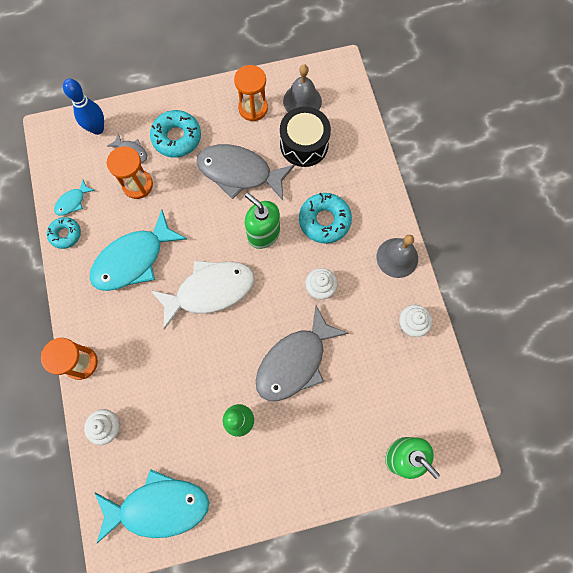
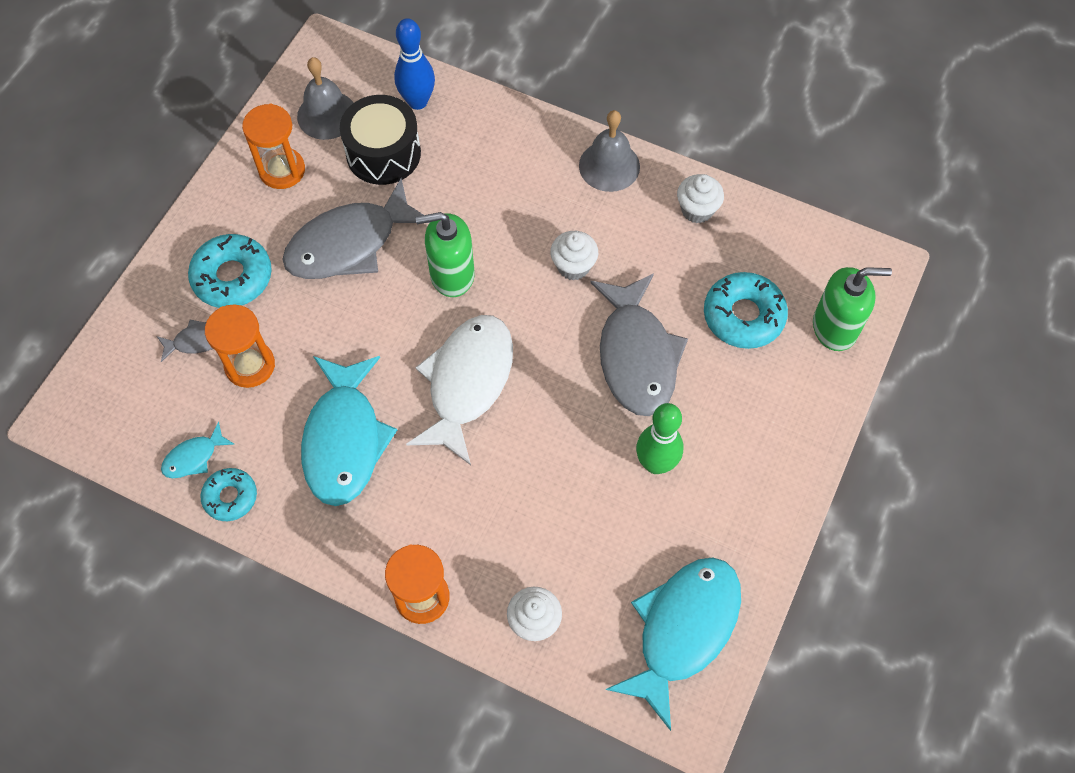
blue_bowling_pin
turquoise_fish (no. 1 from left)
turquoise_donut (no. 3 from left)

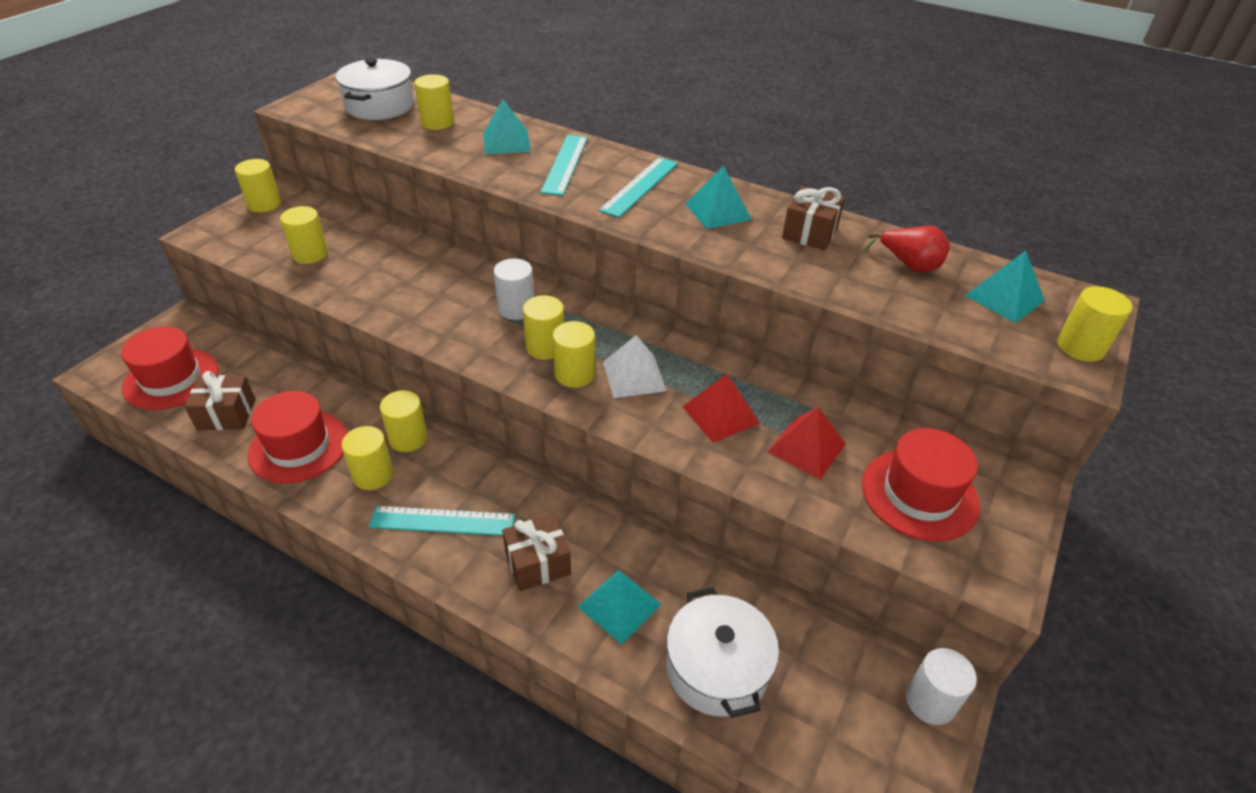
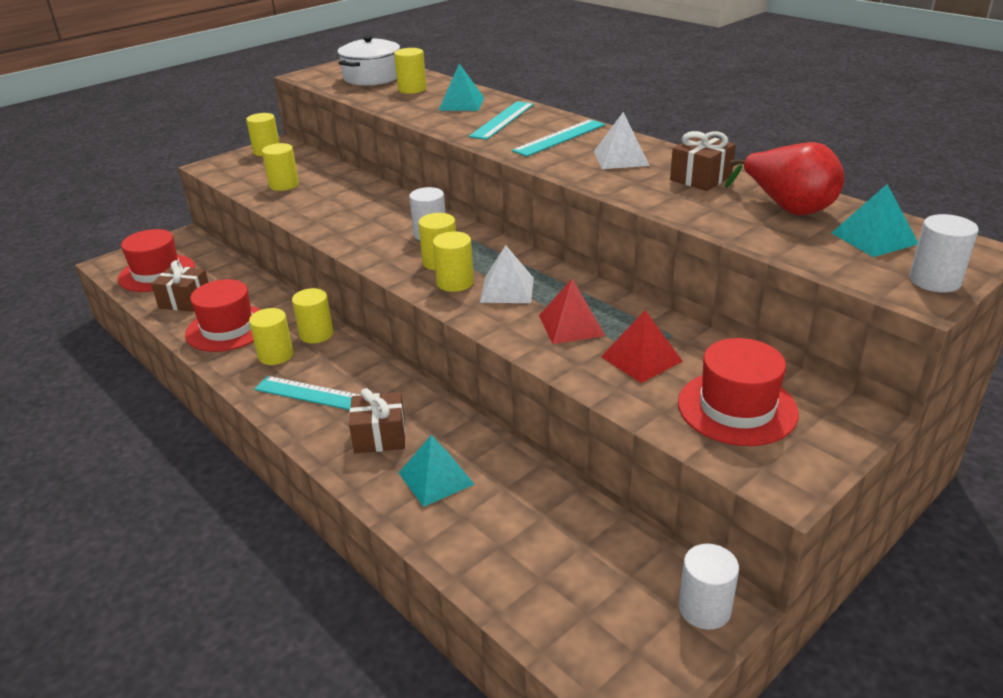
white_pyramid (no. 2 from left)
red_pear
white_cylinder (no. 3 from left)
white_pot (no. 2 from left in the first image)

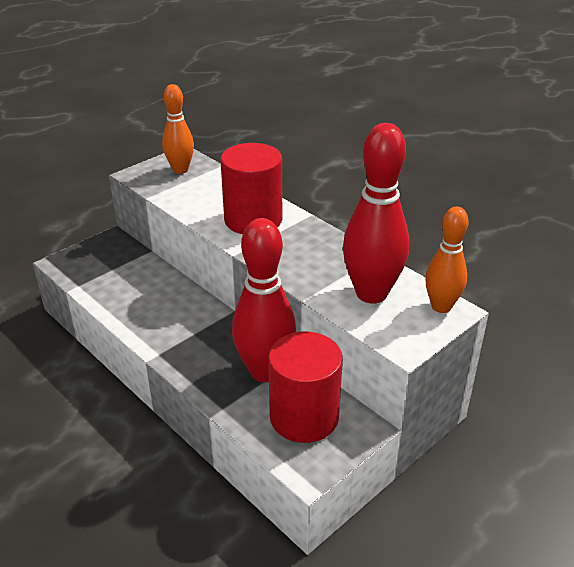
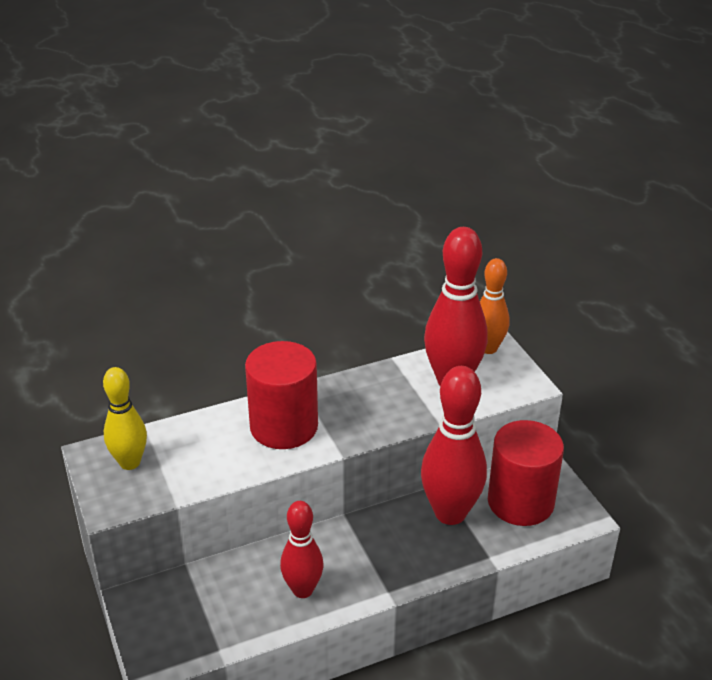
yellow_bowling_pin
red_bowling_pin (no. 1 from left)

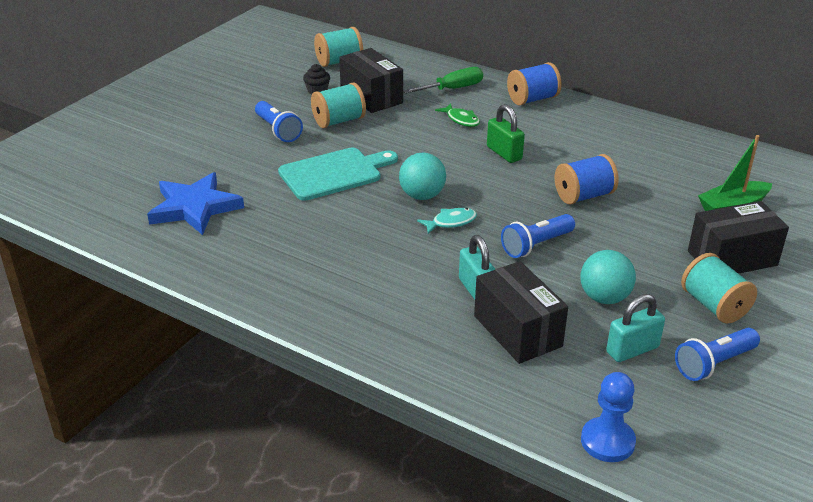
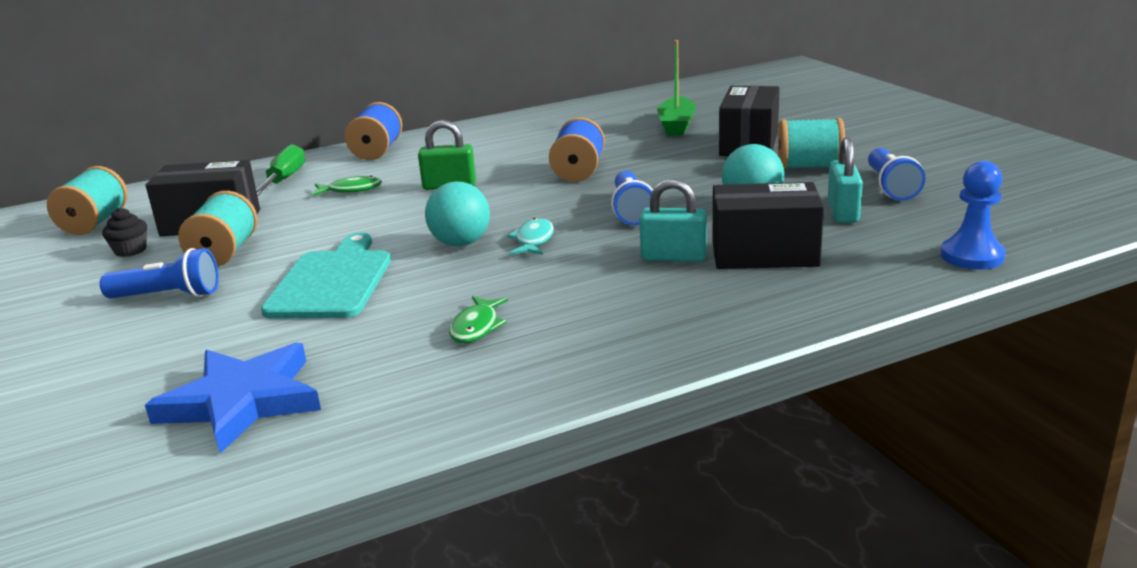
green_fish (no. 2 from left)

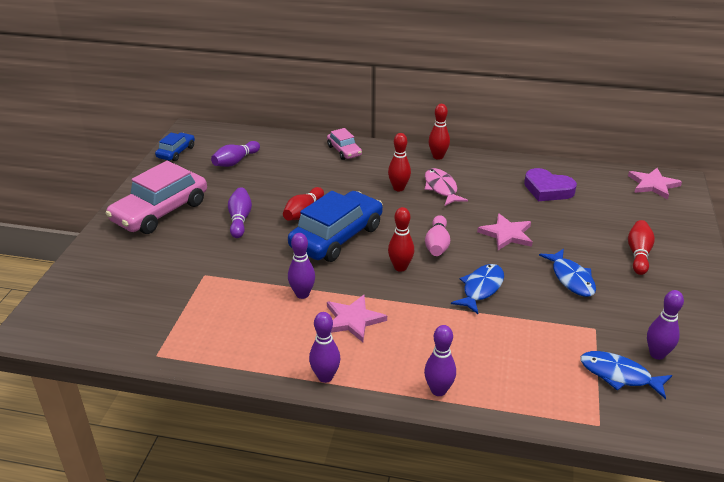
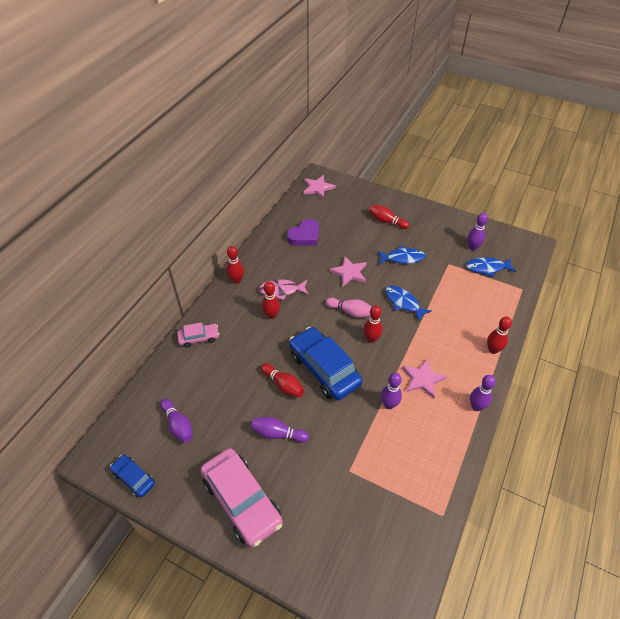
red_bowling_pin (no. 6 from left)
blue_fish (no. 3 from left)

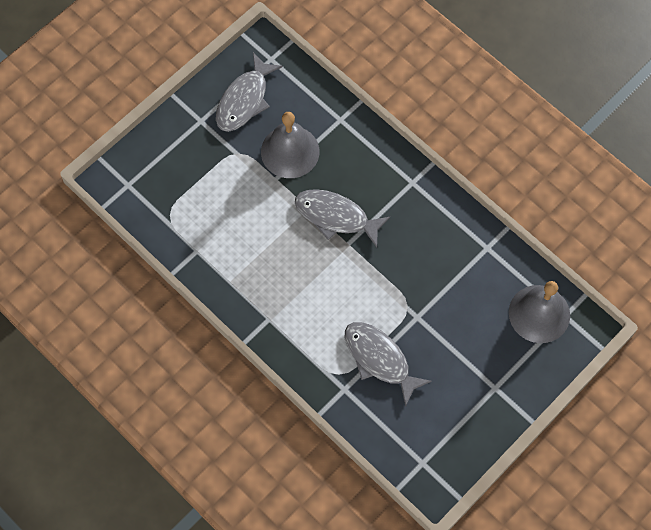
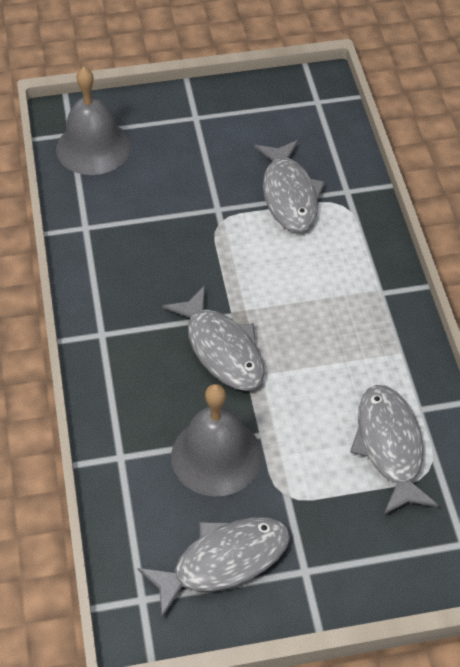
grey_fish (no. 4 from left)

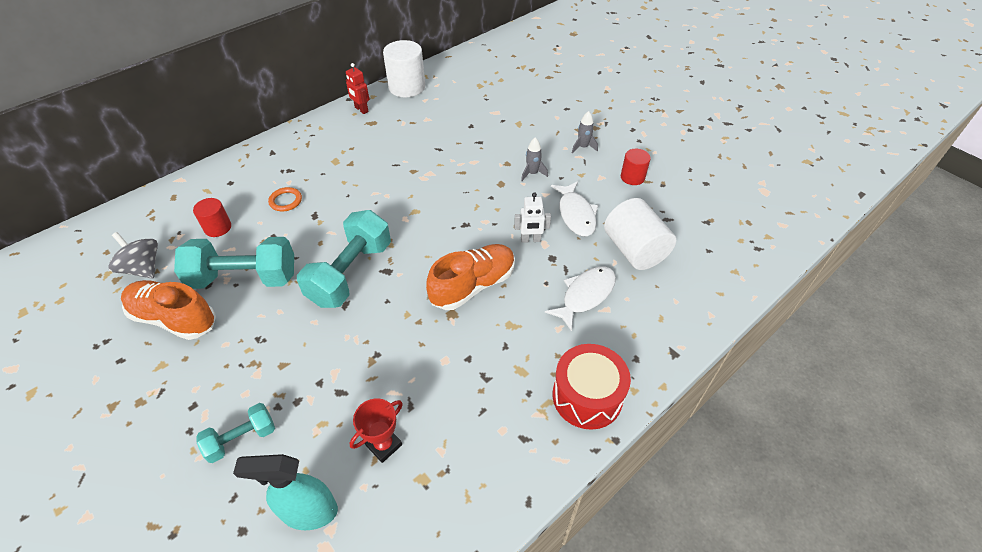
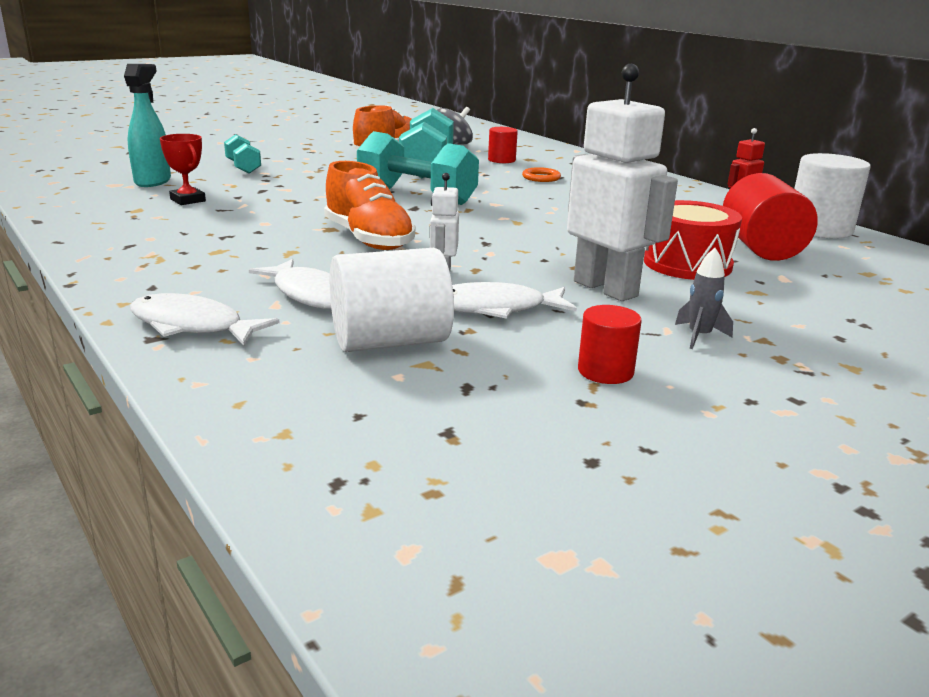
white_robot (no. 2 from left)
red_drum
red_cylinder (no. 3 from left)
white_fish (no. 1 from left)

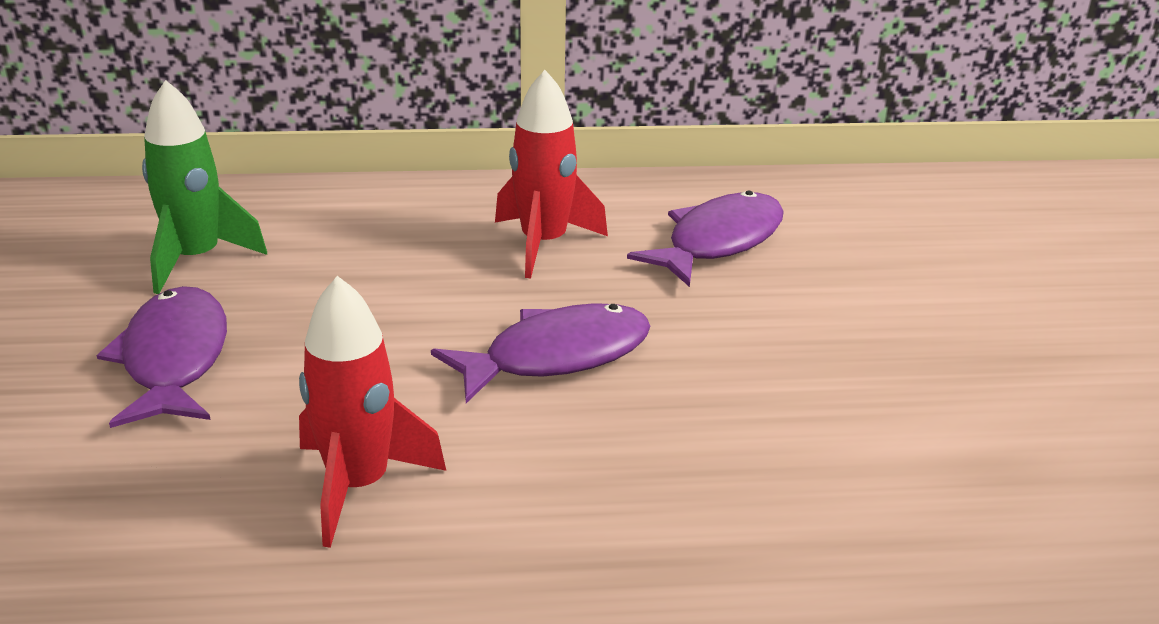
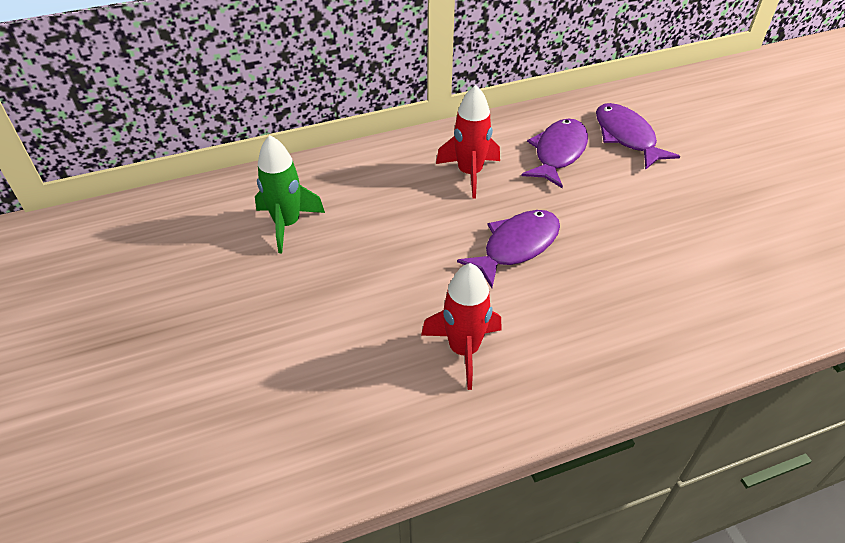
purple_fish (no. 3 from left)

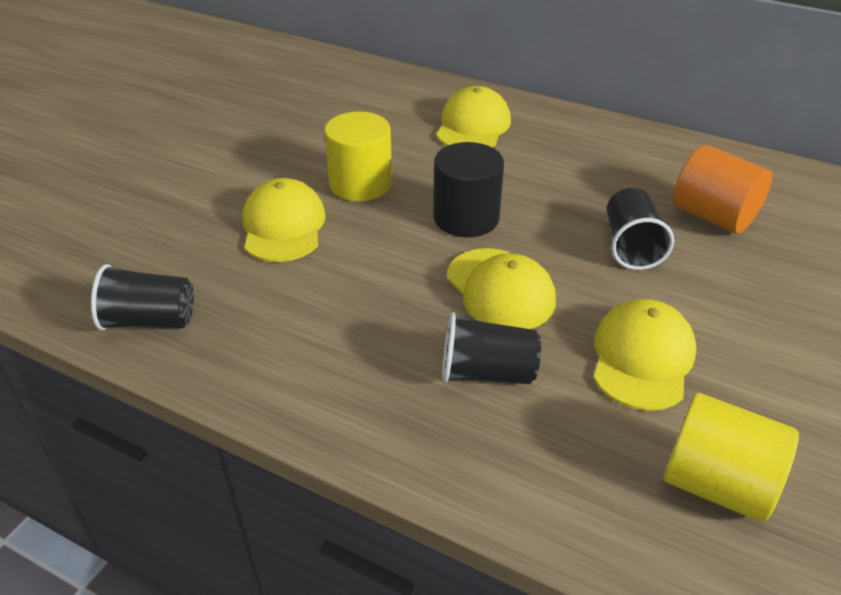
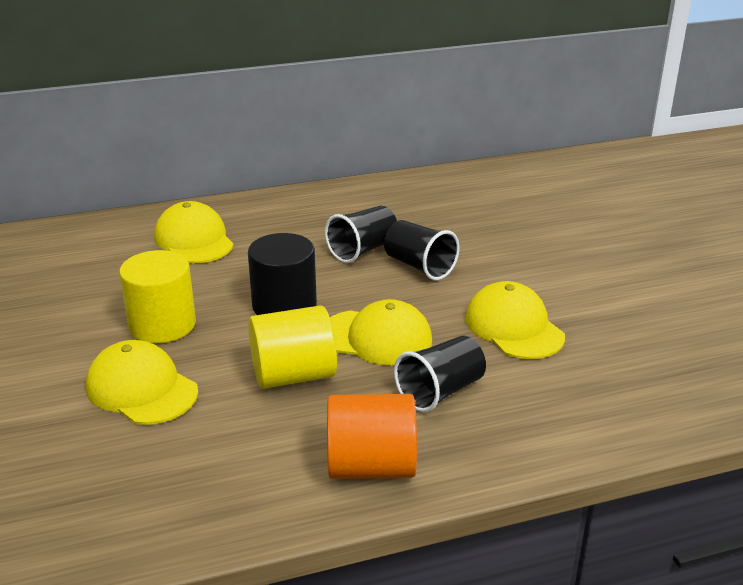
orange_cylinder
black_cup (no. 1 from left)
yellow_cylinder (no. 2 from left)

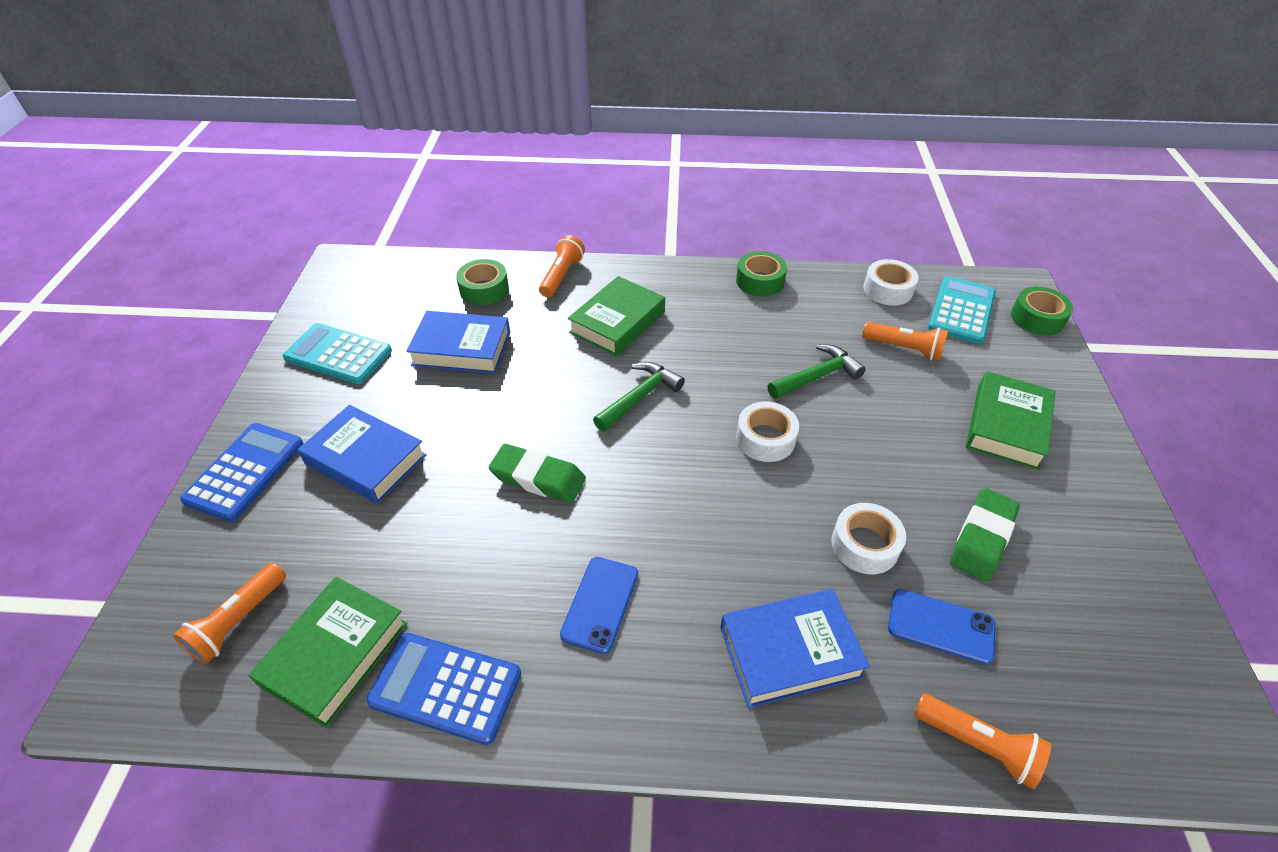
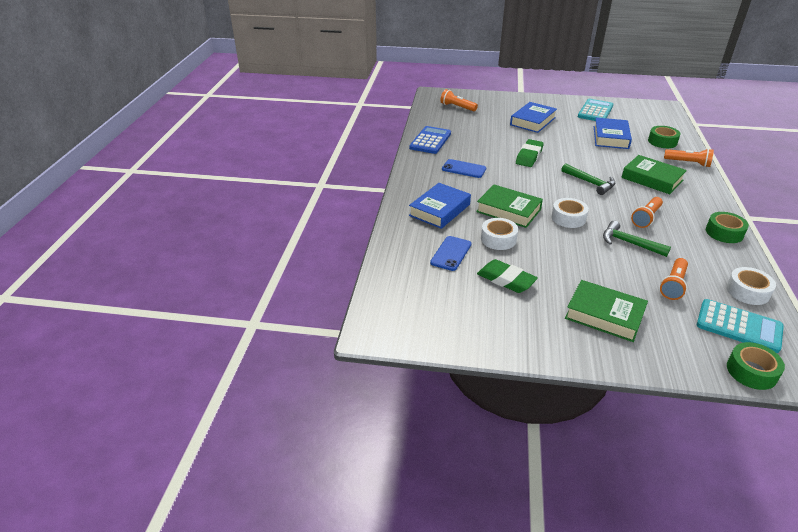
green_hammer (no. 2 from left)
blue_calculator (no. 1 from left in the first image)
green_book (no. 1 from left)
blue_book (no. 1 from left)
orange_flashlight (no. 2 from left)

